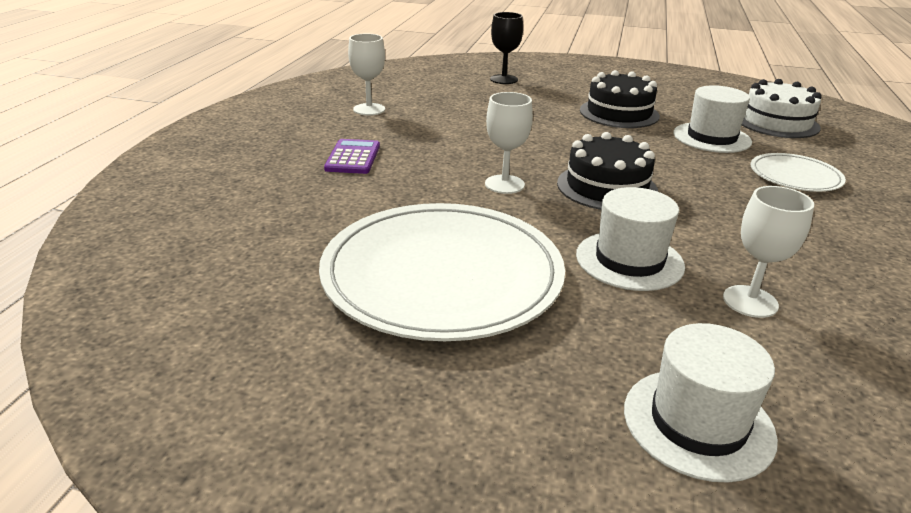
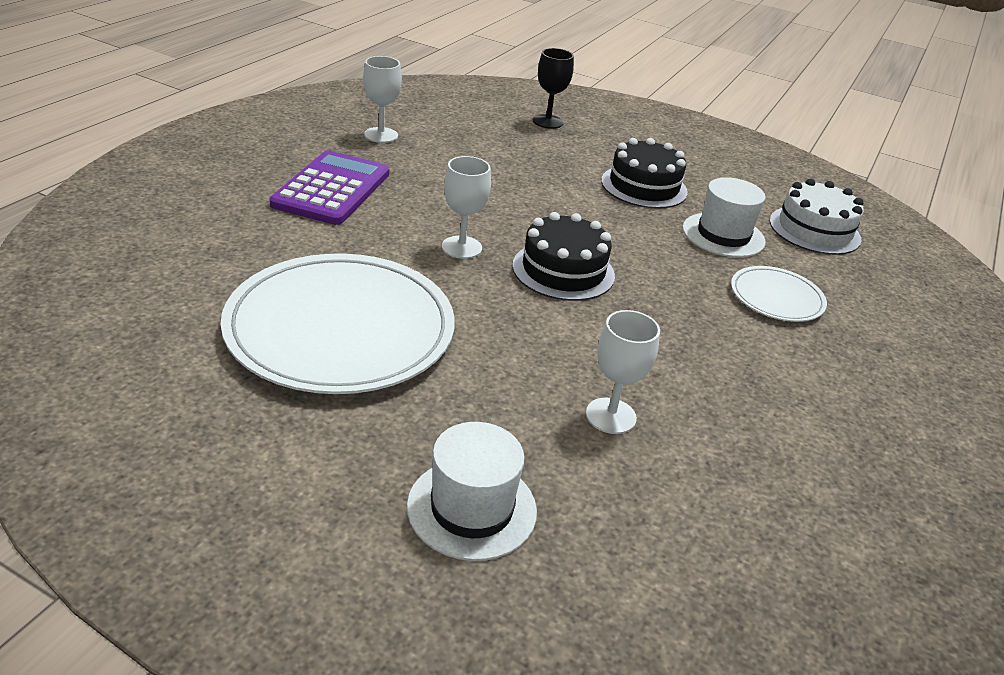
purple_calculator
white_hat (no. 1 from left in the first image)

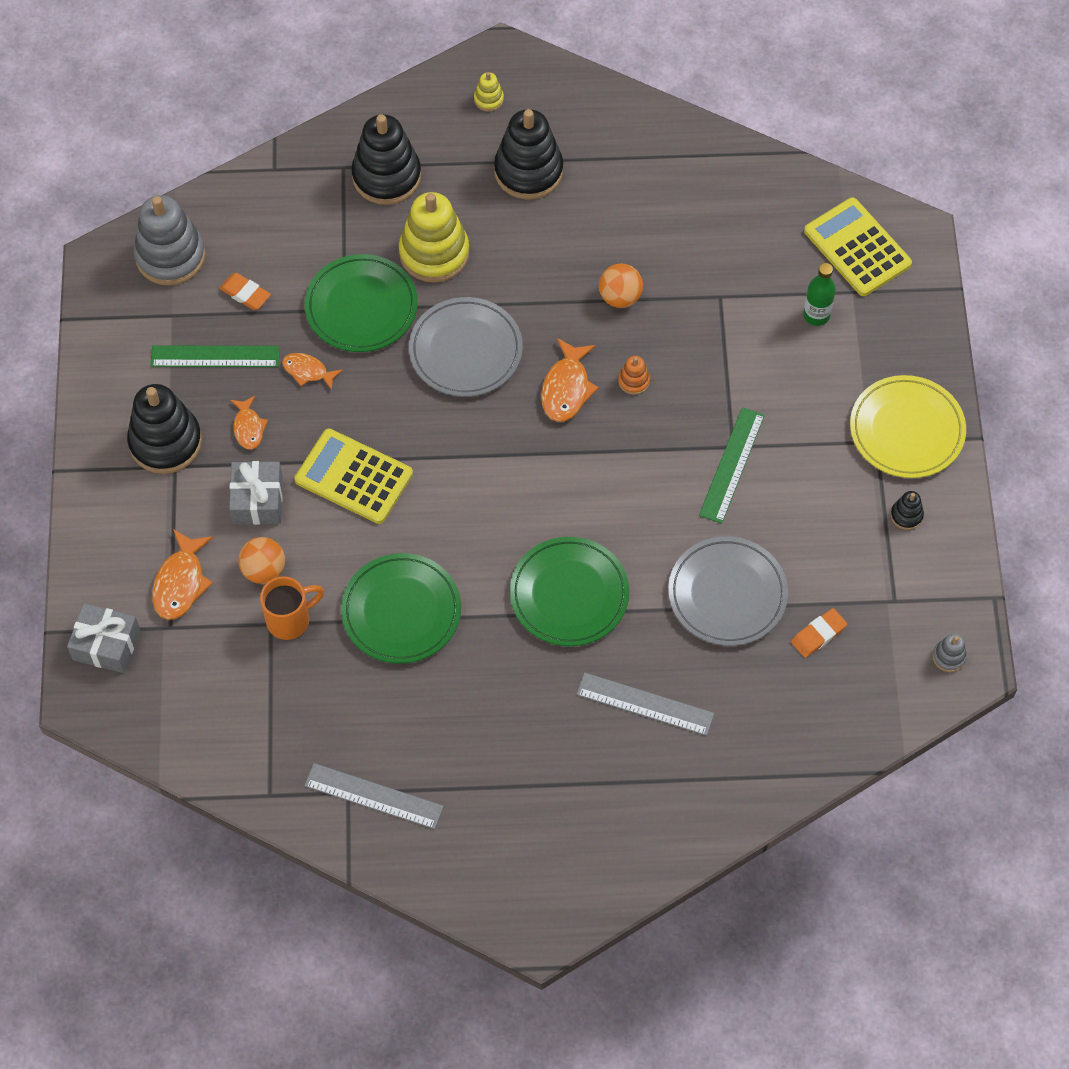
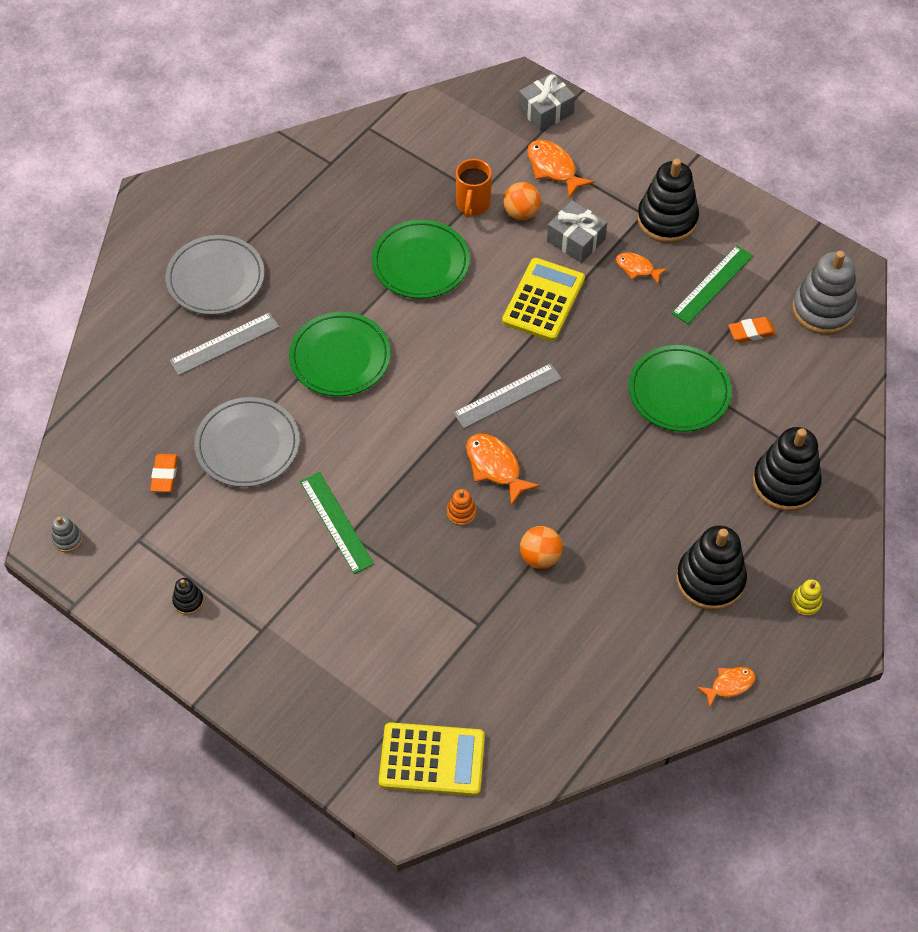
yellow_stacking_toy (no. 1 from left in the first image)
green_bottle
grey_plate (no. 1 from left)
orange_fish (no. 4 from left)
yellow_plate
yellow_calculator (no. 2 from left)
grey_ruler (no. 2 from left)

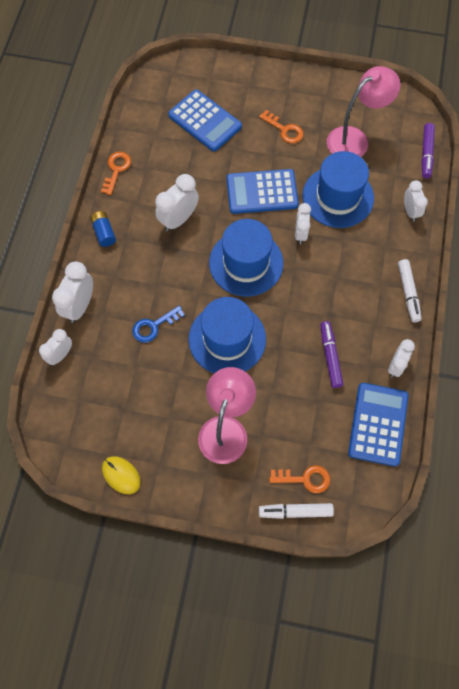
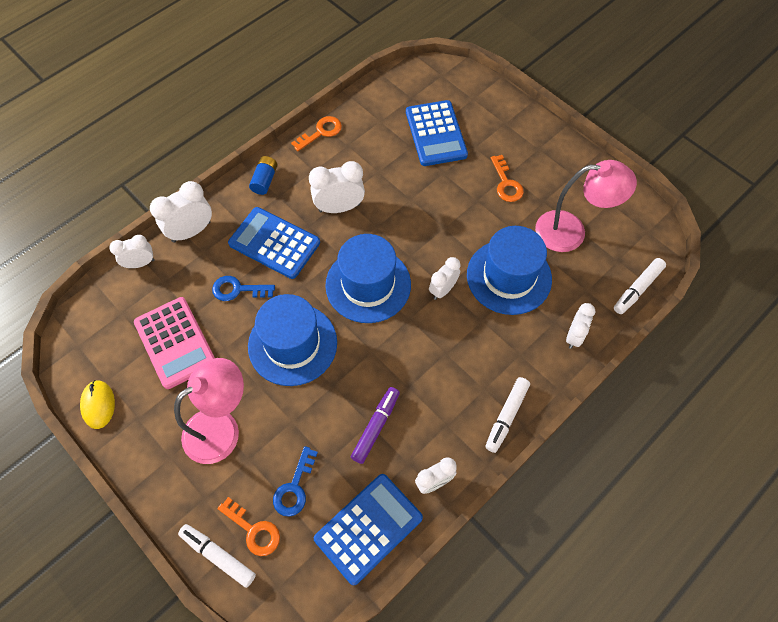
white_marker (no. 3 from left)
blue_calculator (no. 1 from left)
pink_calculator
blue_key (no. 2 from left)

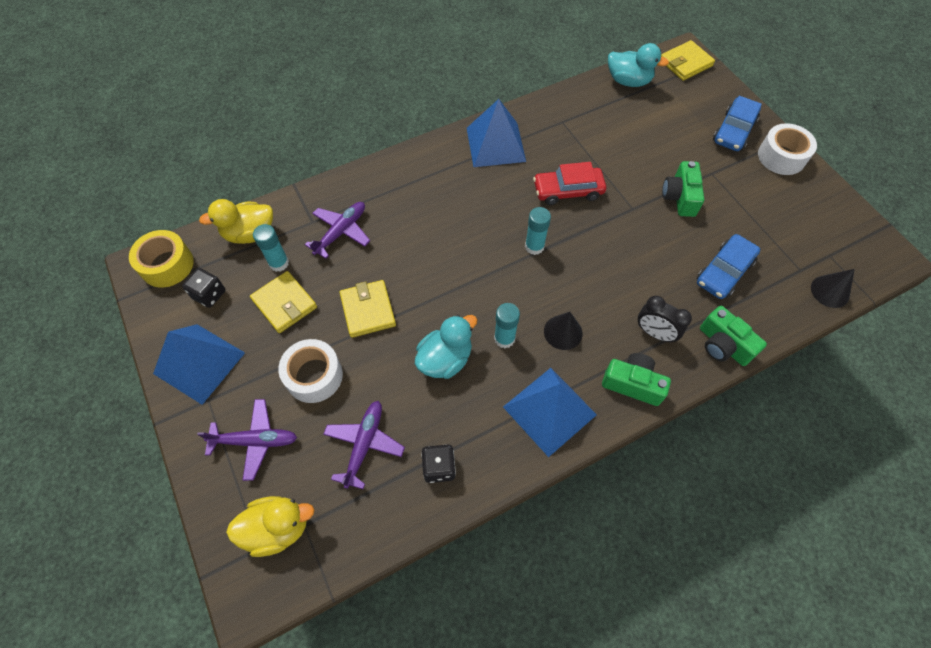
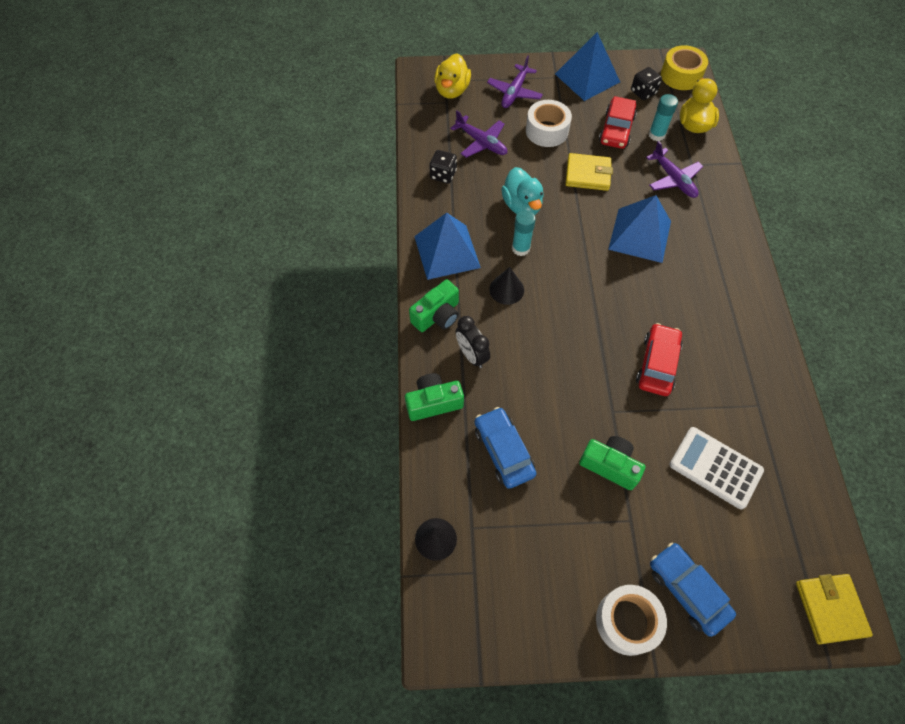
turquoise_duck (no. 2 from left in the first image)
blue_pyramid (no. 3 from left)
turquoise_glue_stick (no. 3 from left in the first image)
red_car (no. 1 from left)
black_clock
white_calculator

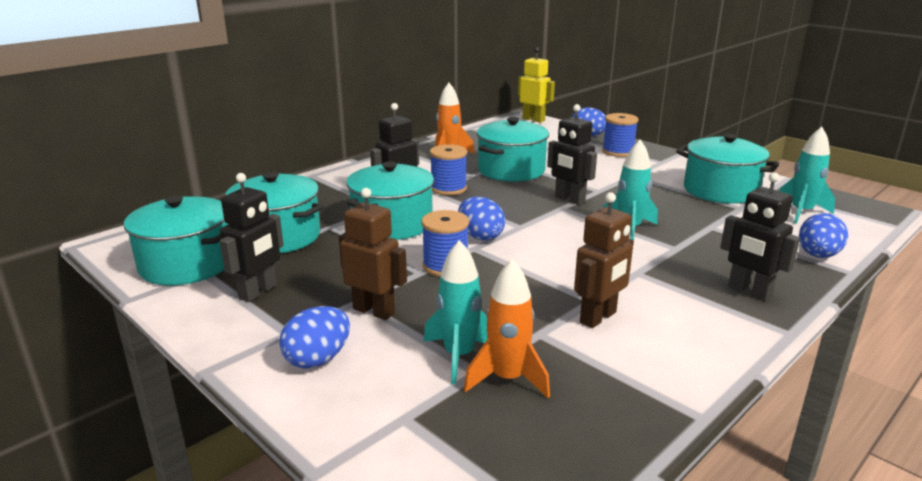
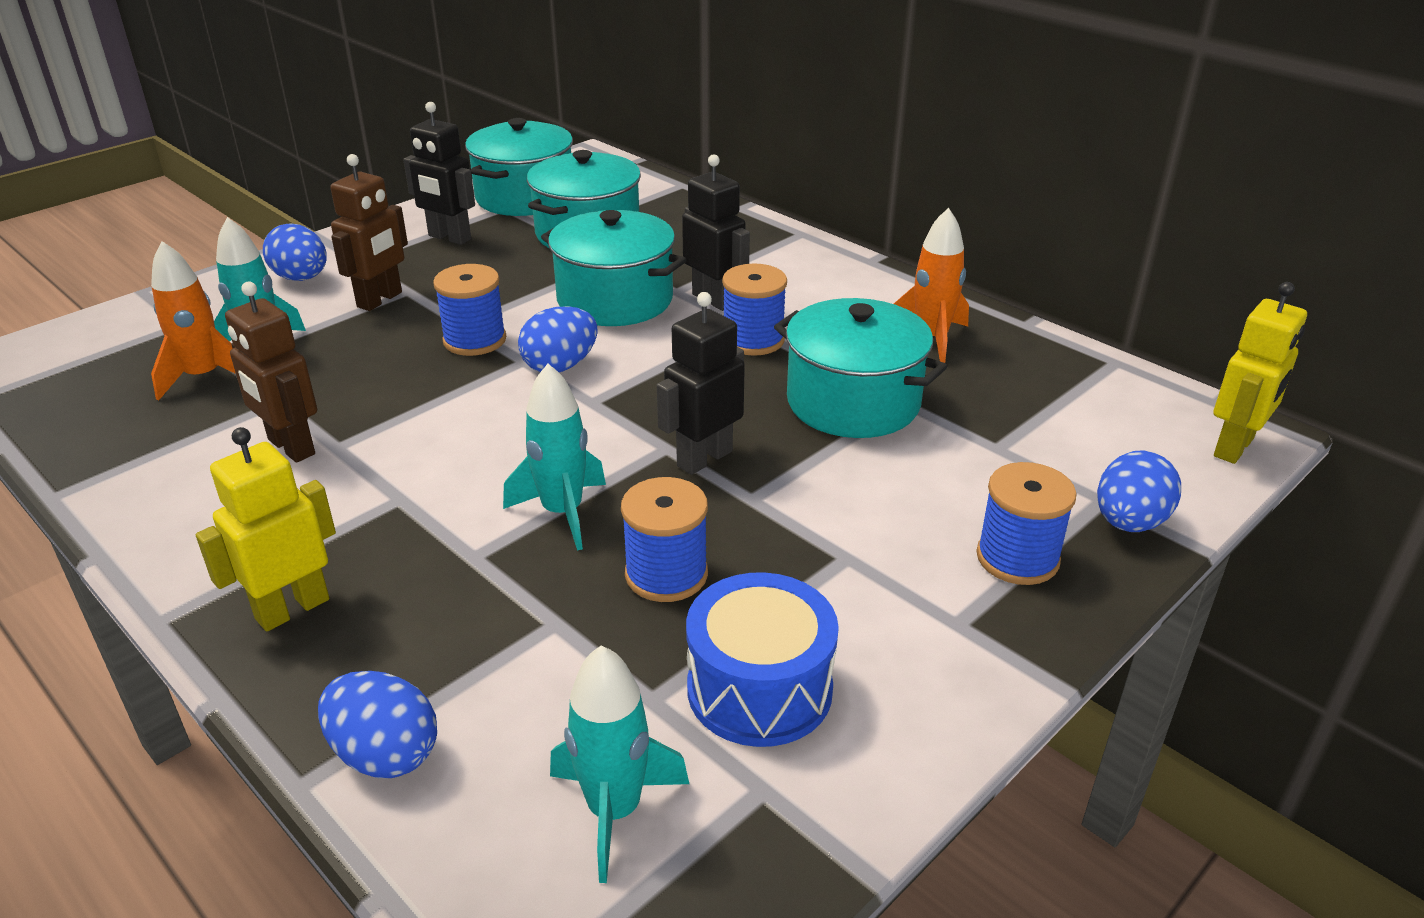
blue_drum
yellow_robot (no. 1 from left)
blue_spool (no. 2 from left)

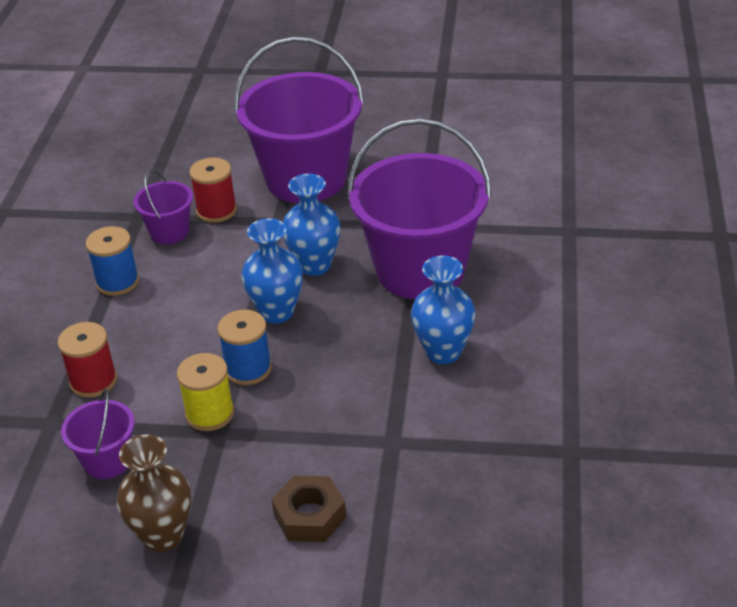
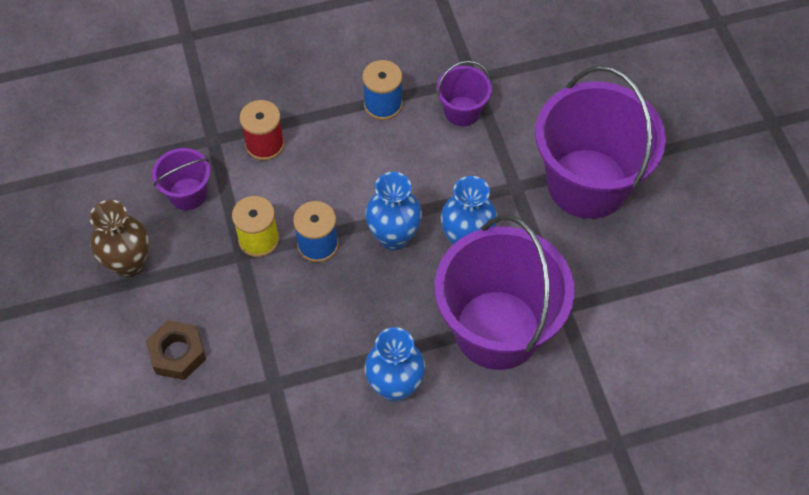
red_spool (no. 2 from left in the first image)

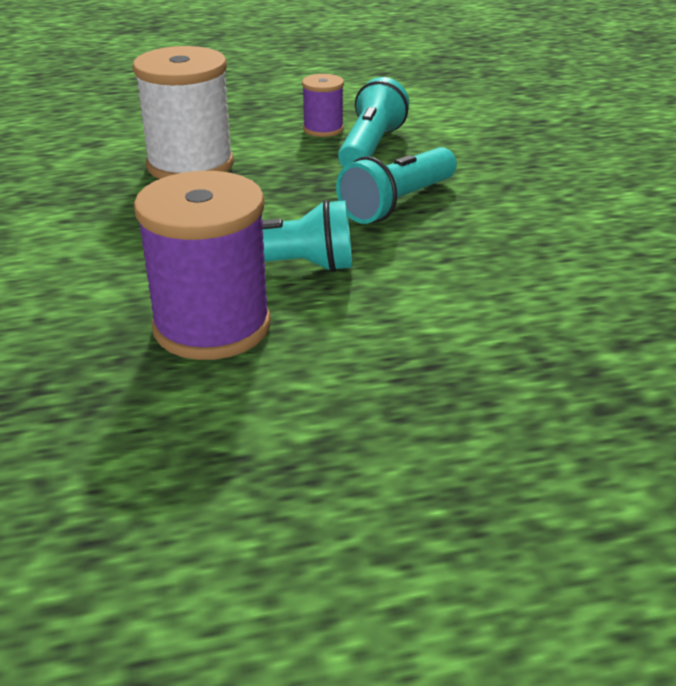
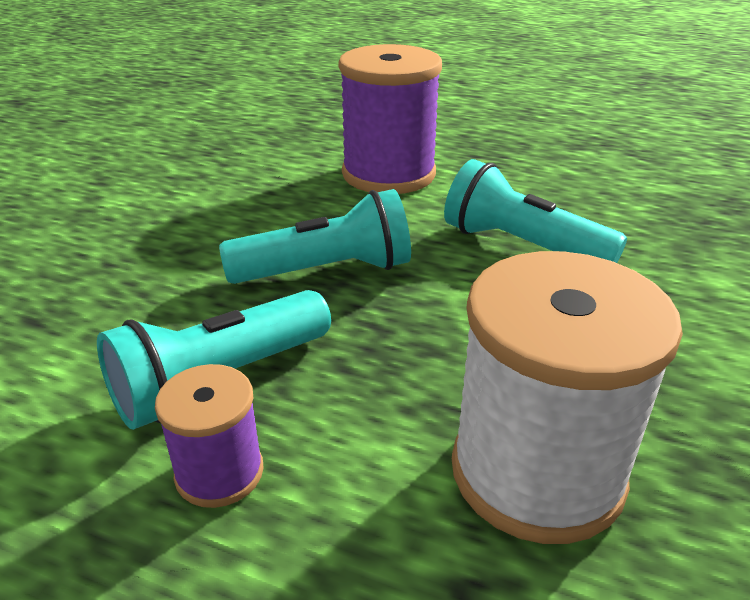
purple_spool (no. 2 from left)

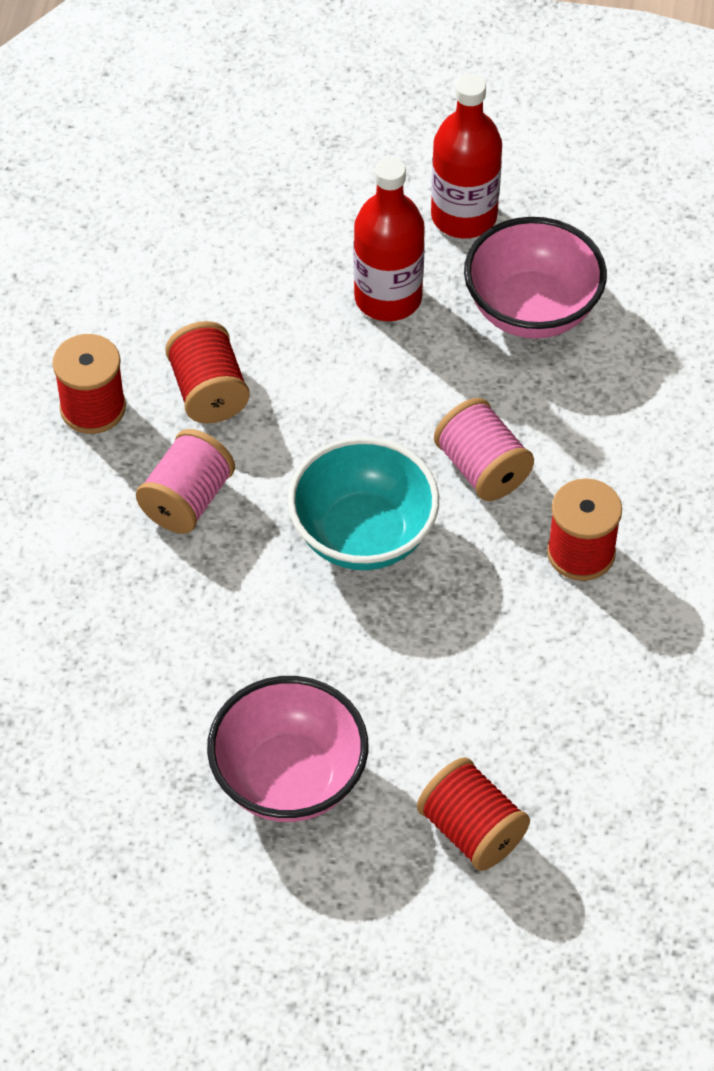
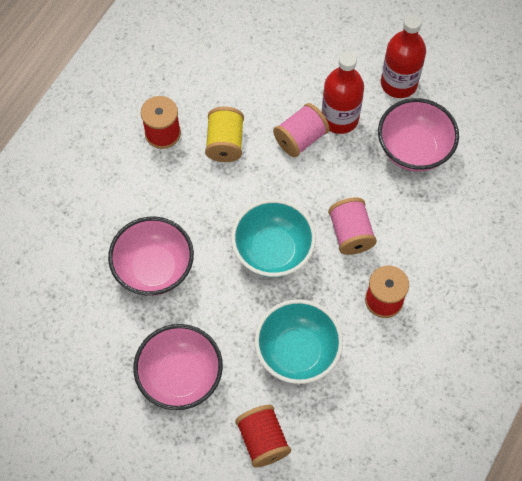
yellow_spool
pink_spool (no. 1 from left)
pink_bowl (no. 1 from left)
turquoise_bowl (no. 2 from left)

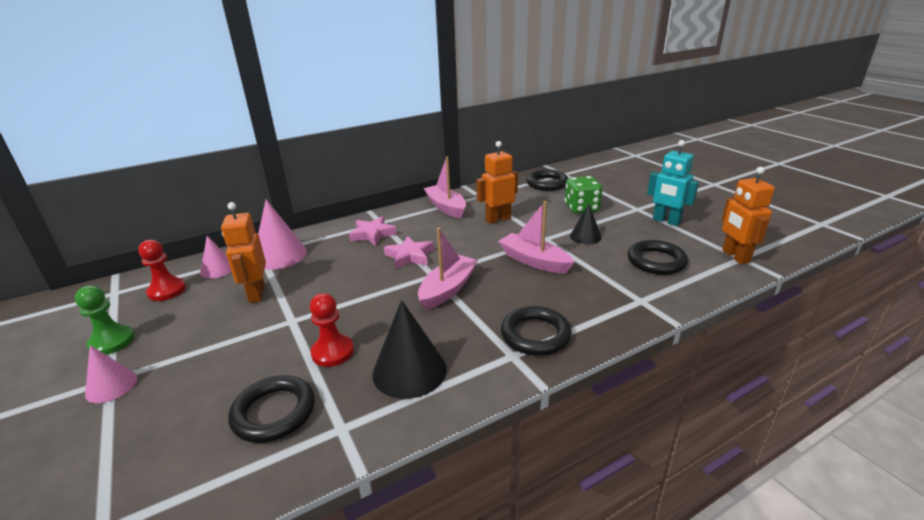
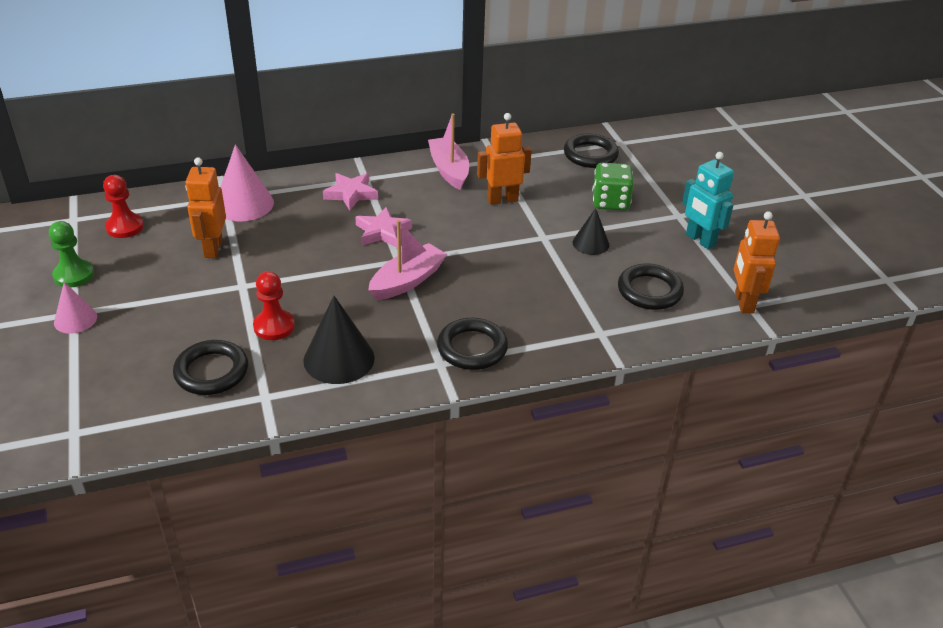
pink_boat (no. 3 from left in the first image)
pink_cone (no. 2 from left in the first image)

